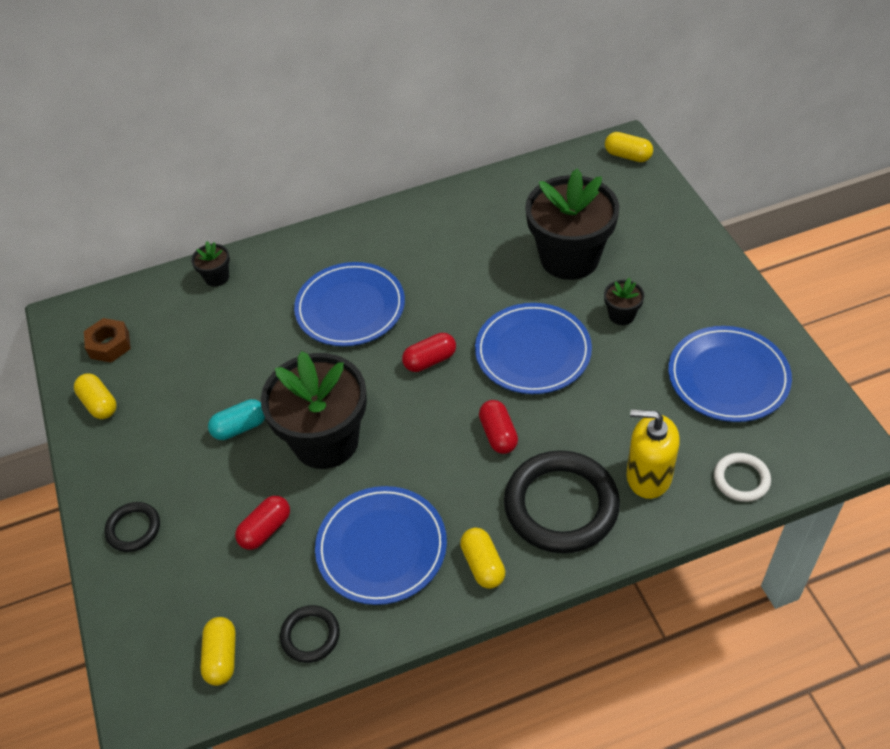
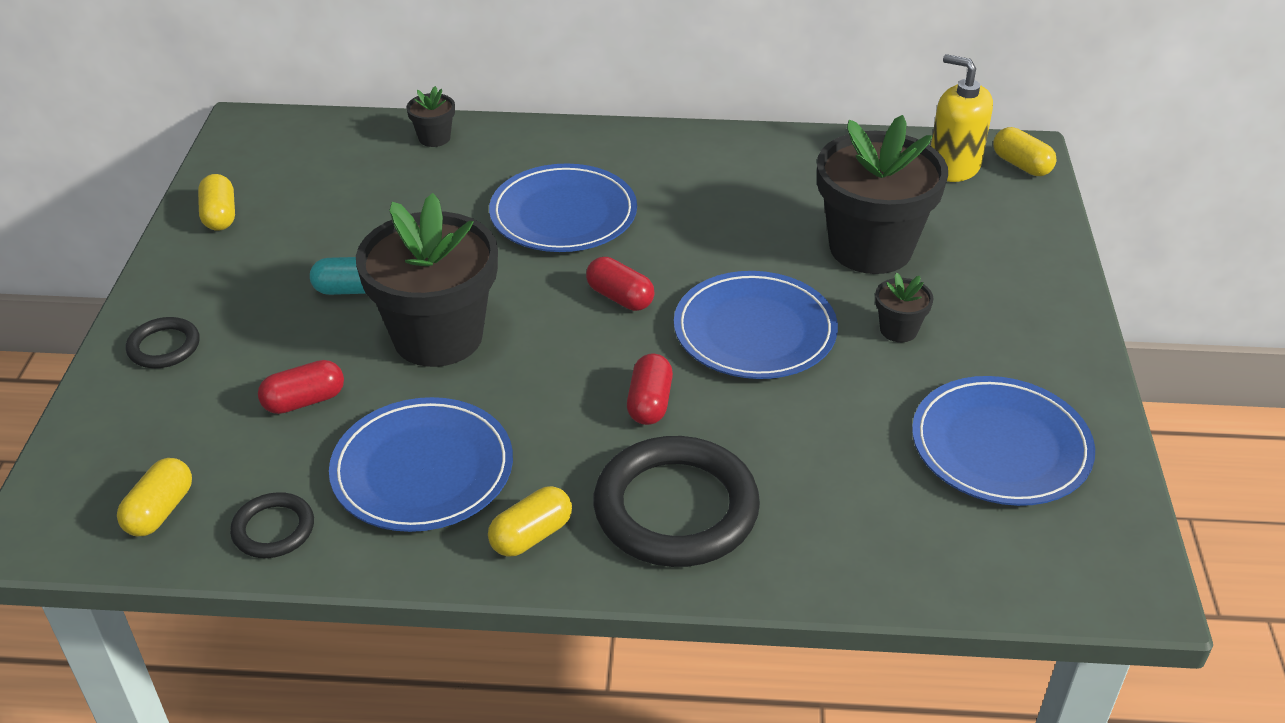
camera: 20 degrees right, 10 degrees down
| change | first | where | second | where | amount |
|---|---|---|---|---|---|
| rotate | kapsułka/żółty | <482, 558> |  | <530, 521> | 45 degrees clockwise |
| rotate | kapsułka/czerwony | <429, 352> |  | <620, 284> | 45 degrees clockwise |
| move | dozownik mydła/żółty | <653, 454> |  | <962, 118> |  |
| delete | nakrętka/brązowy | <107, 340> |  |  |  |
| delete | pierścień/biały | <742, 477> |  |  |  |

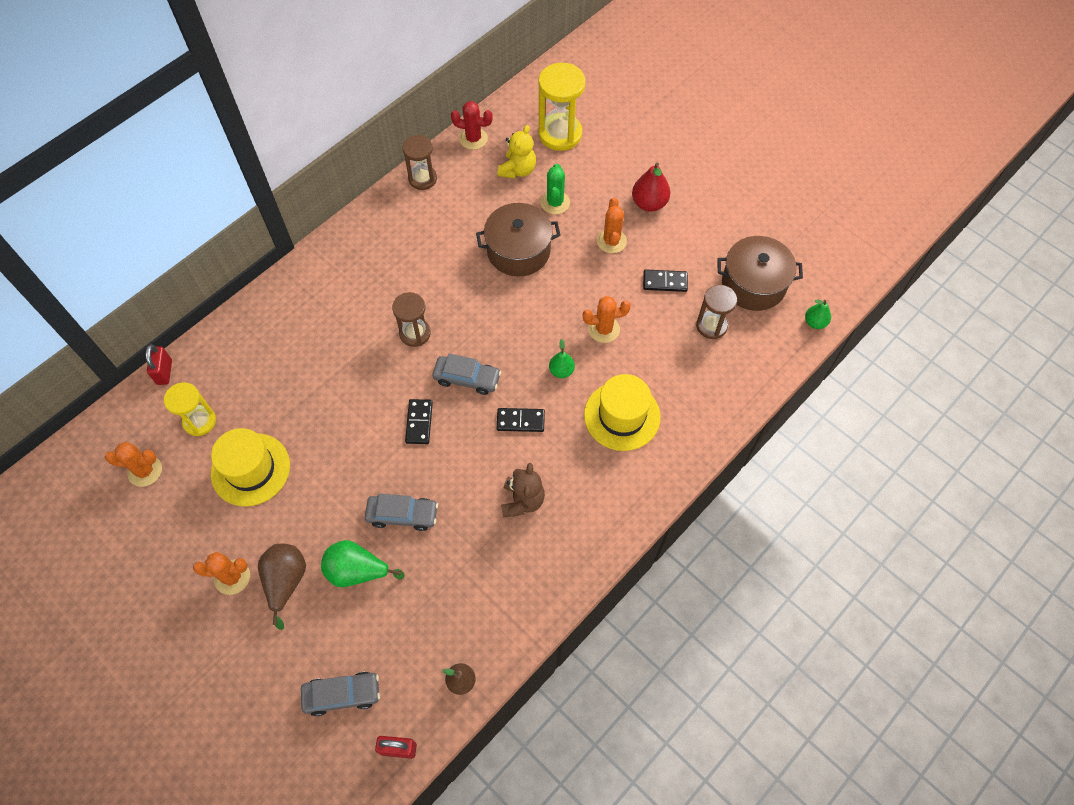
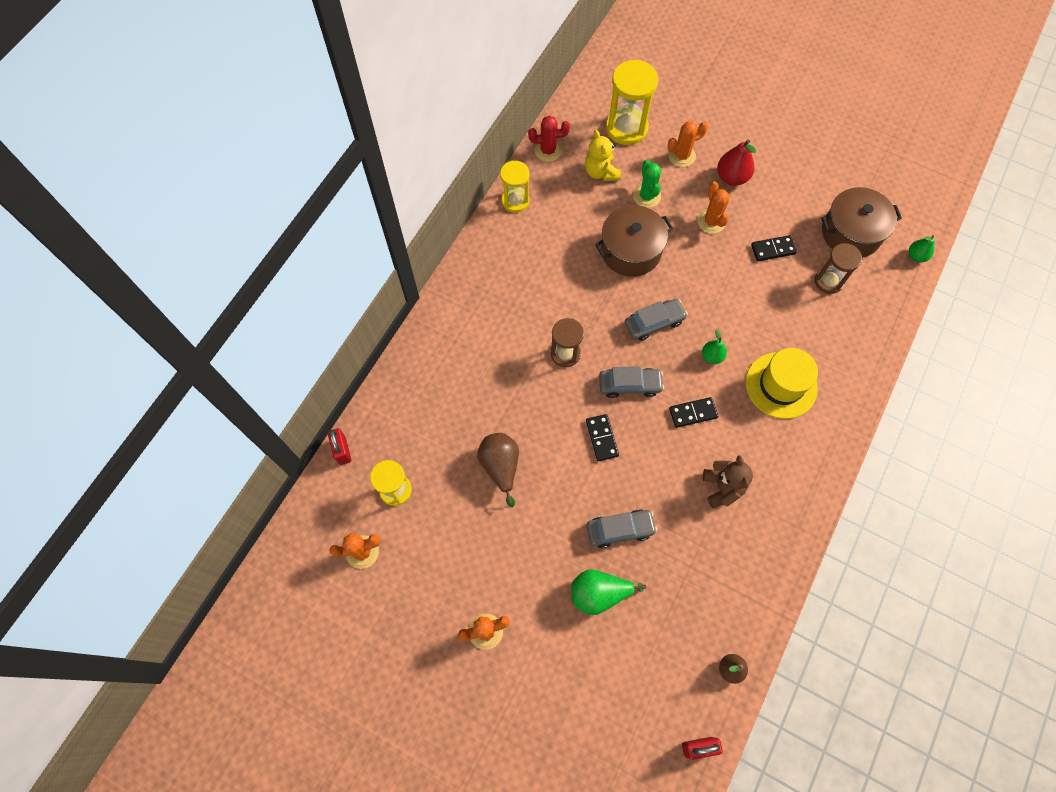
camera: 15 degrees left, 5 degrees up
| change | first | where | second | where | amount |
|---|---|---|---|---|---|
| move | gruszka/brązowy | <282, 587> |  | <498, 470> |  |
| recolor | klepsydra/brązowy | <419, 162> | klepsydra/żółty | <515, 187> |  |
| rotate | miś/żółty | <517, 152> |  | <603, 155> | 150 degrees clockwise |
| move | samochód/szary | <340, 694> |  | <656, 320> |  |
| move | kaktus/pomarańczowy | <607, 319> |  | <687, 144> |  |
| delete | kapelusz/żółty | <250, 467> |  |  |  |

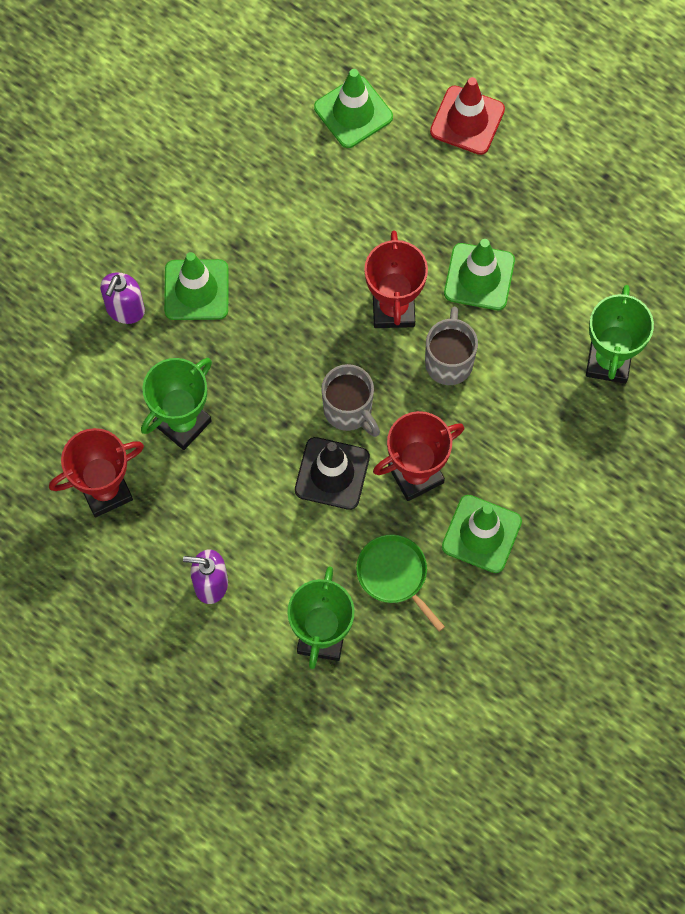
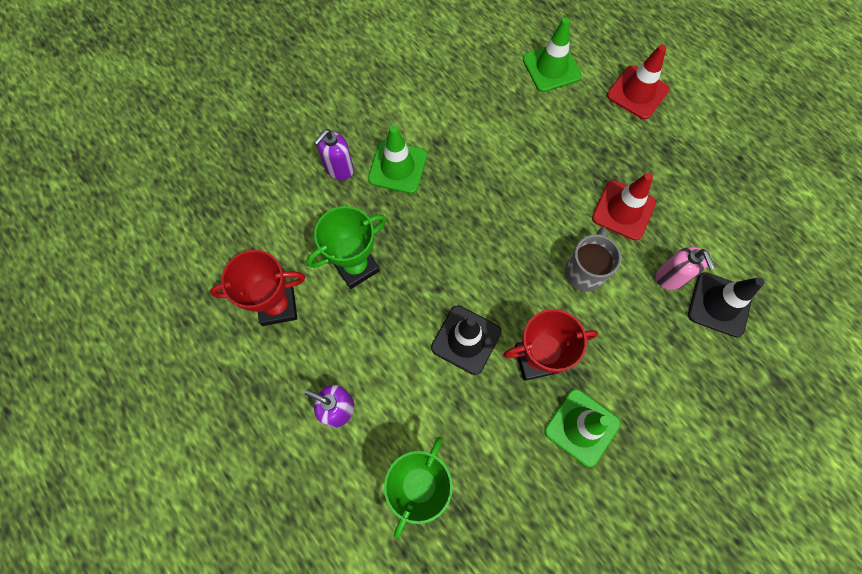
camera: 15 degrees right, 0 degrees up
| change | first | where | second | where | amount |
|---|---|---|---|---|---|
| recolor | pachołek/zielony | <479, 274> | pachołek/czerwony | <624, 206> |  |
| insert |  |  | dozownik mydła/różowy | <685, 268> |  |
| replace | puchar/zielony | <620, 334> | pachołek/czarny | <726, 304> |  |
| delete | kubek/szary | <350, 400> |  |  |  |
| delete | patelnia/zielony | <400, 583> |  |  |  |
| delete | puchar/czerwony | <396, 279> |  |  |  |

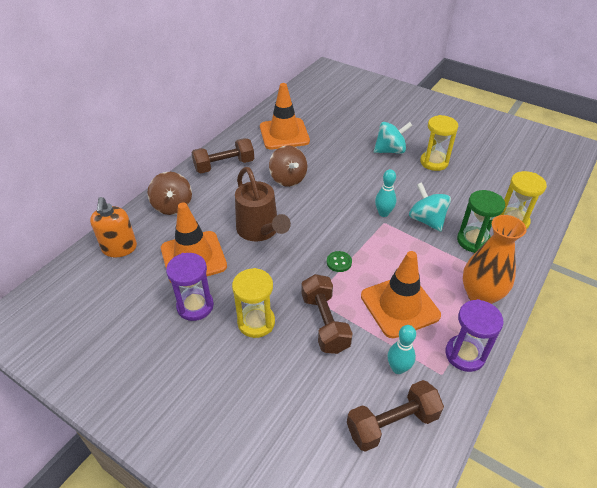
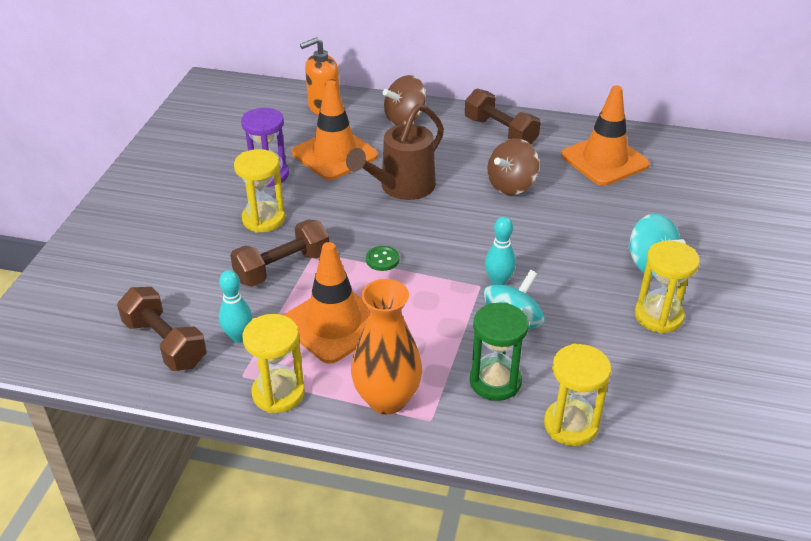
camera: 70 degrees right, 5 degrees down
| change | first | where | second | where | amount |
|---|---|---|---|---|---|
| recolor | klepsydra/fioletowy | <474, 335> | klepsydra/żółty | <274, 363> |  |

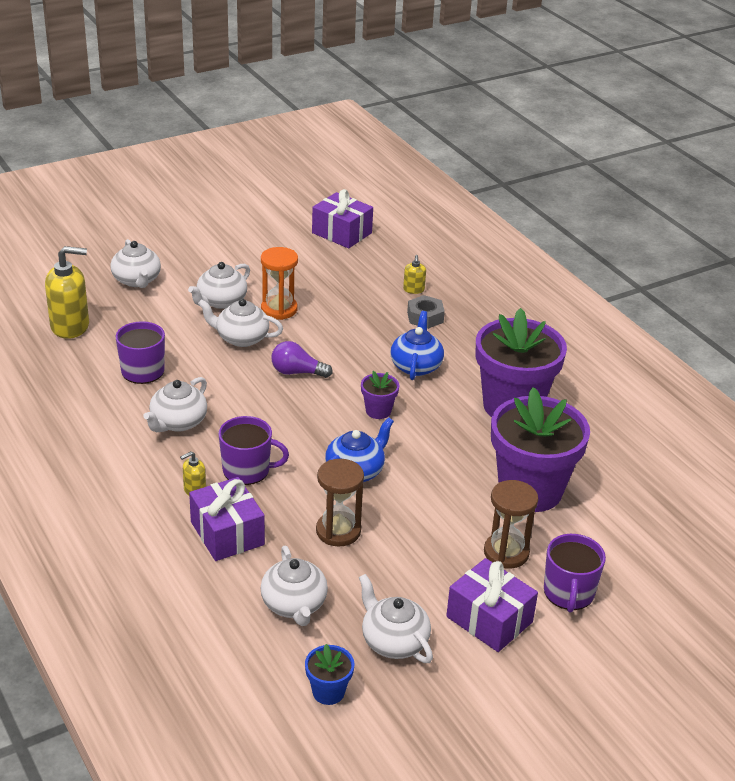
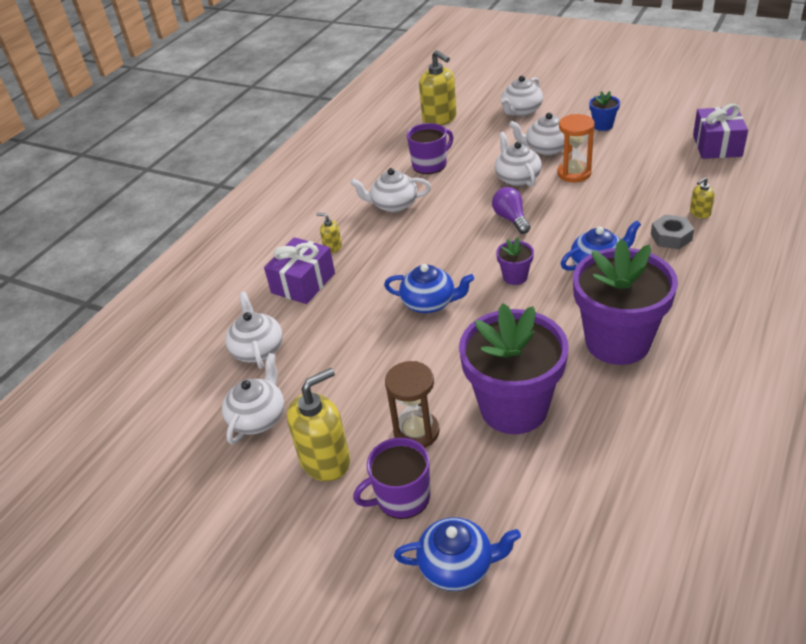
camera: 65 degrees right, 5 degrees up
| change | first | where | second | where | amount |
|---|---|---|---|---|---|
| rotate | imbryk/biały | <294, 586> |  | <254, 330> | 120 degrees clockwise |
| replace | prezent/fioletowy | <492, 605> | dozownik mydła/żółty | <318, 424> |  |
| insert |  |  | imbryk/niebieski | <457, 554> |  |
| move | doniczka/niebieski | <329, 674> |  | <604, 111> |  |
| delete | kubek/fioletowy | <254, 450> |  |  |  |
| delete | klepsydra/brązowy | <340, 503> |  |  |  |

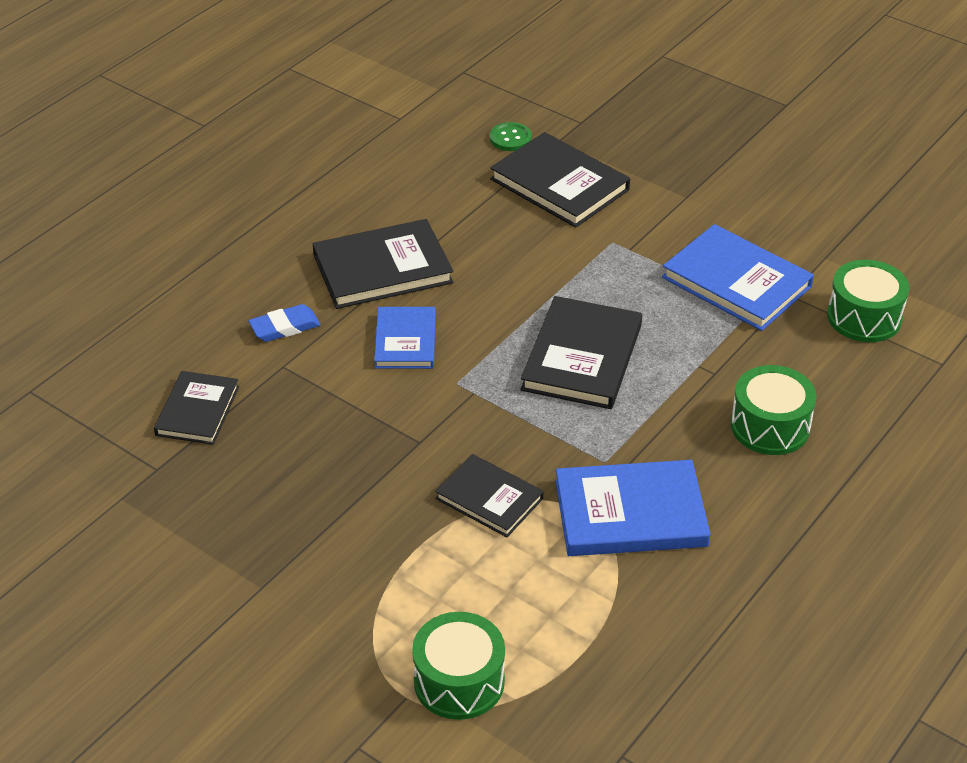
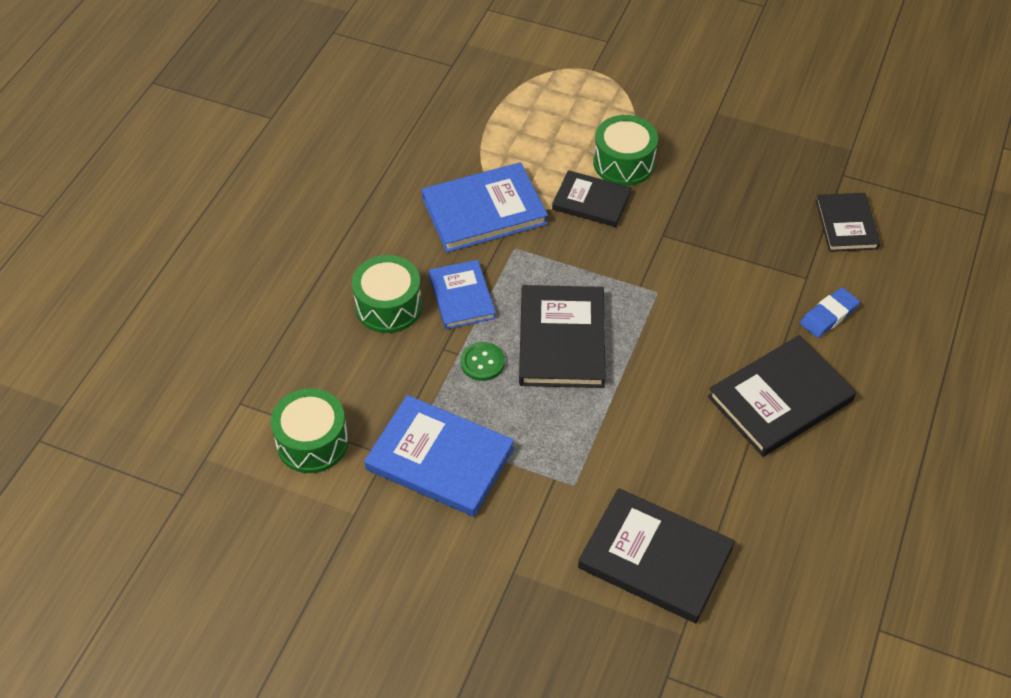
camera: 165 degrees right, 10 degrees up
| change | first | where | second | where | amount |
|---|---|---|---|---|---|
| move | książka/niebieski | <405, 338> |  | <462, 294> |  |
| move | guzik/zielony | <511, 136> |  | <483, 361> |  |
| move | bęben/zielony | <458, 666> |  | <625, 150> |  |

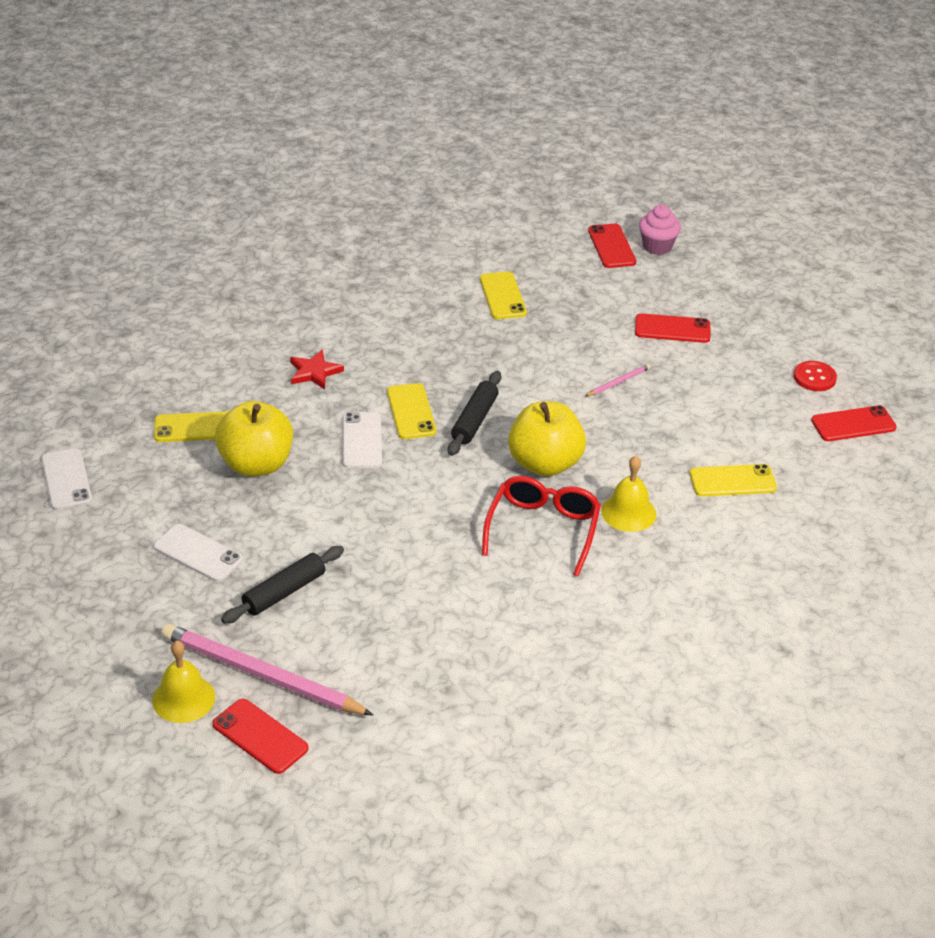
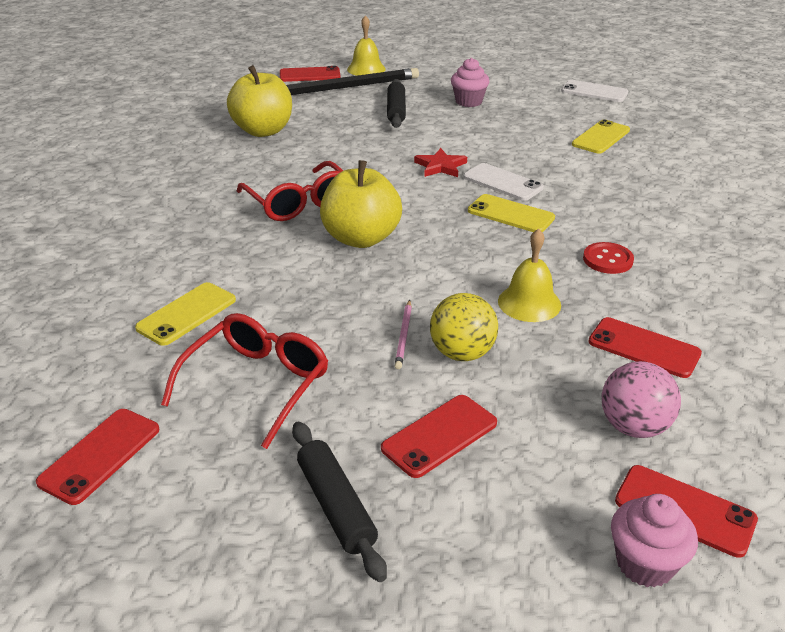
camera: 135 degrees right, 5 degrees down
| change | first | where | second | where | amount |
|---|---|---|---|---|---|
| insert |  |  | okulary/czerwony | <244, 381> |  |
| move | jabłko/żółty | <254, 439> |  | <259, 101> |  |
| recolor | ołówek/różowy | <267, 670> | ołówek/czarny | <352, 81> |  |
| move | wałek do ciasta/czarny | <474, 413> |  | <339, 501> |  |
| move | gwiazda/czerwony | <317, 369> |  | <440, 162> |  |
| insert |  |  | piłka/żółty | <464, 327> |  |
| replace | telefon/biały | <198, 553> | muffinka/różowy | <470, 82> |  |
| move | dzwonek/żółty | <629, 494> |  | <529, 275> |  |
| move | guzik/czerwony | <815, 376> |  | <608, 258> |  |
| recolor | telefon/żółty | <503, 295> | telefon/czerwony | <645, 347> |  |
| insert |  |  | piłka/różowy | <641, 399> |  |

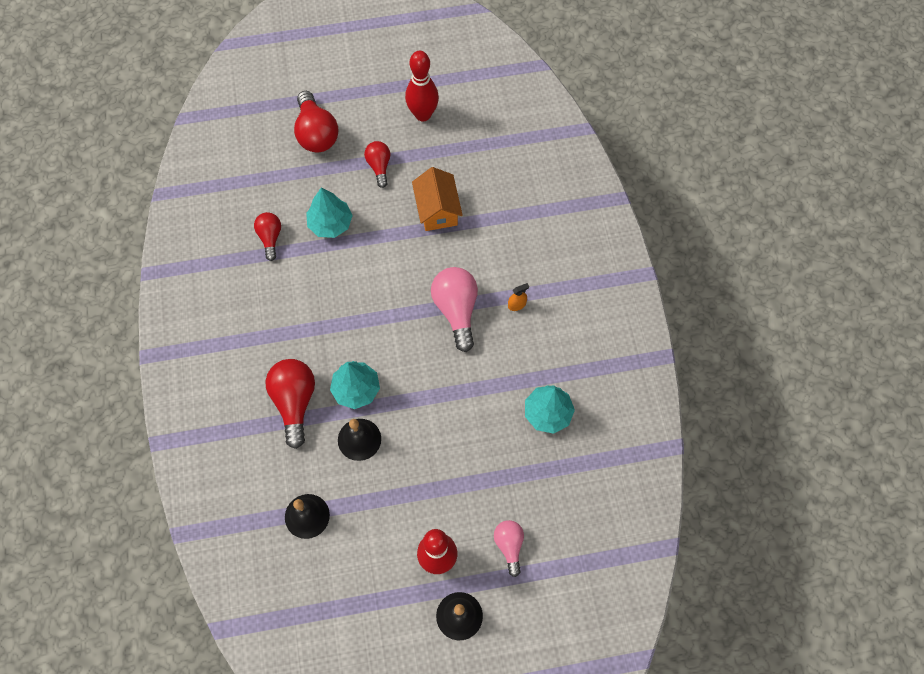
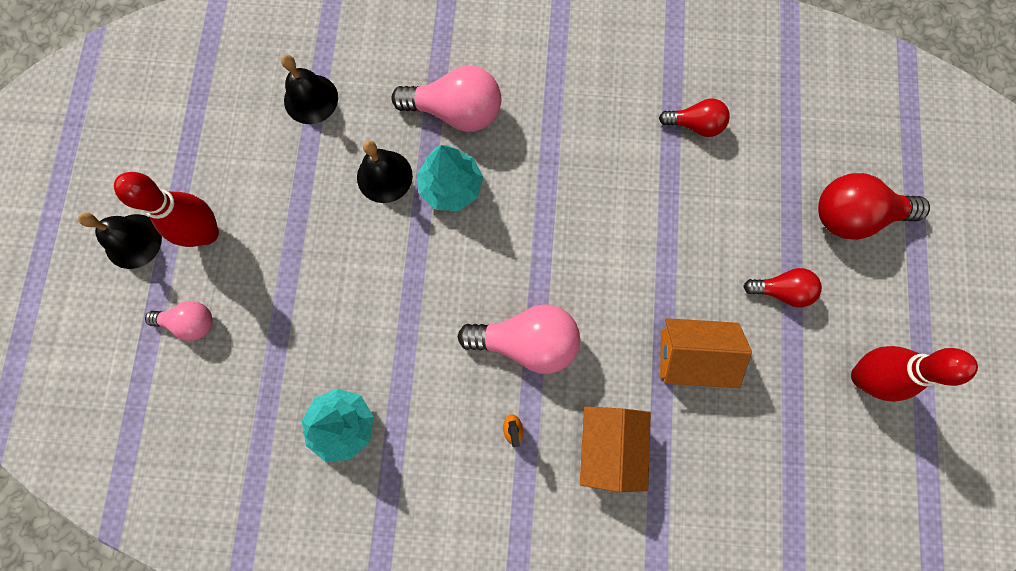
camera: 105 degrees right, 10 degrees up
| change | first | where | second | where | amount |
|---|---|---|---|---|---|
| recolor | żarówka/czerwony | <290, 404> | żarówka/różowy | <446, 99> |  |
| insert |  |  | domek/pomarańczowy | <615, 449> |  |
| delete | drzewko/turkusowy | <329, 213> |  |  |  |

